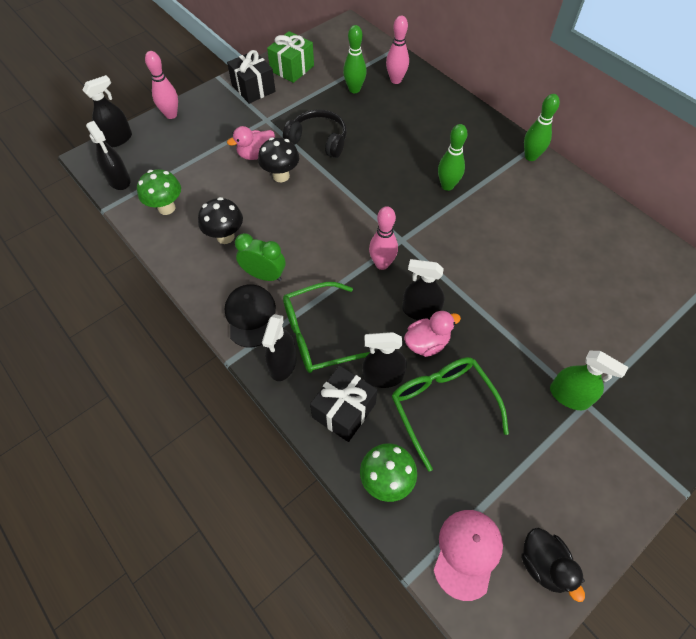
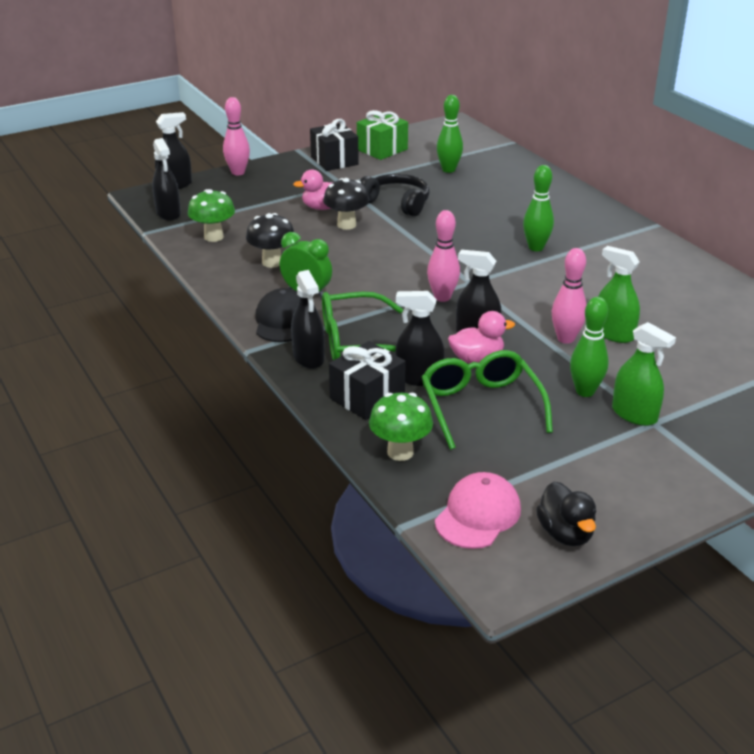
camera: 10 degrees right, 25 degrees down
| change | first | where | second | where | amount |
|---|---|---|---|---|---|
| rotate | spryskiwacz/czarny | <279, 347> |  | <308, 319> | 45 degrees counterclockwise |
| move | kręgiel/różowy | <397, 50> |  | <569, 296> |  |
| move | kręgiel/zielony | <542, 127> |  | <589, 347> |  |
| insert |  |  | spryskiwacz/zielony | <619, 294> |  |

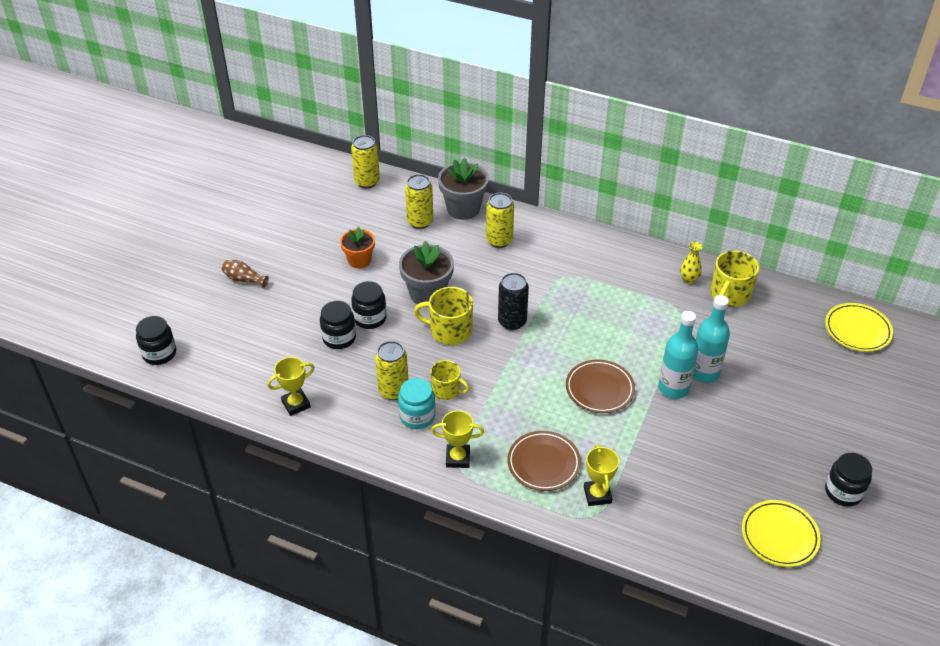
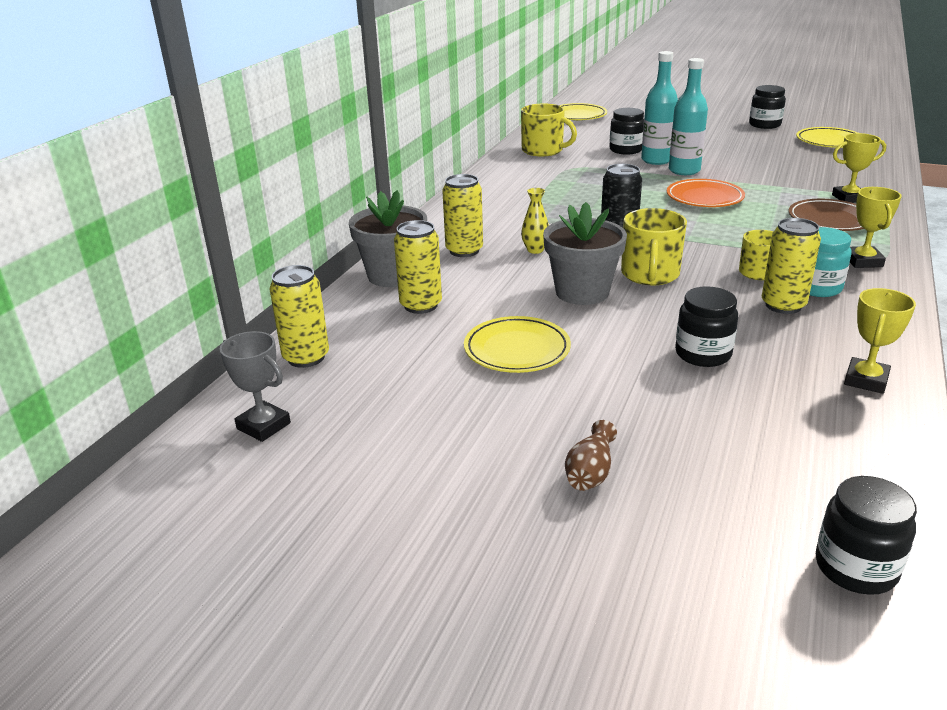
camera: 90 degrees left, 15 degrees down
| change | first | where | second | where | amount |
|---|---|---|---|---|---|
| insert |  |  | puchar/szary | <255, 386> |  |
| replace | doniczka/pomarańczowy | <357, 247> | talerz/żółty | <517, 344> |  |
| move | wazon/żółty | <691, 263> |  | <535, 221> |  |
| move | słoik/czarny | <369, 305> |  | <626, 131> |  |
| recolor | talerz/brązowy | <600, 386> | talerz/pomarańczowy | <706, 193> |  |
| rotate | puchar/żółty | <291, 386> |  | <880, 341> | 60 degrees clockwise |

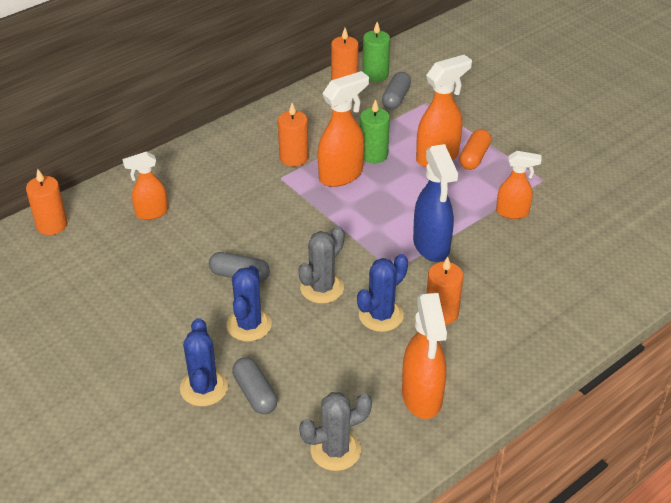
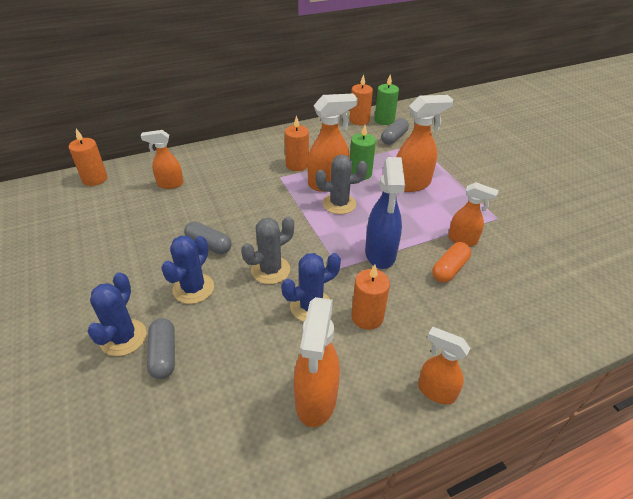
camera: 15 degrees right, 0 degrees up
| change | first | where | second | where | amount |
|---|---|---|---|---|---|
| move | kaktus/szary | <335, 431> |  | <341, 184> |  |
| insert |  |  | spryskiwacz/pomarańczowy | <444, 365> |  |
| move | kapsułka/pomarańczowy | <475, 149> |  | <451, 262> |  |

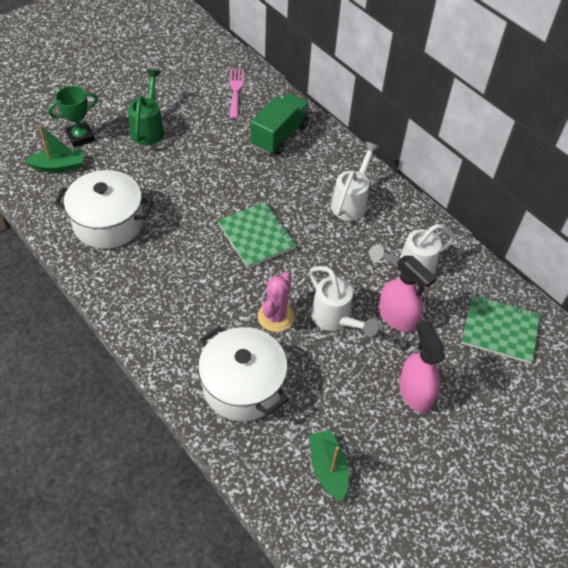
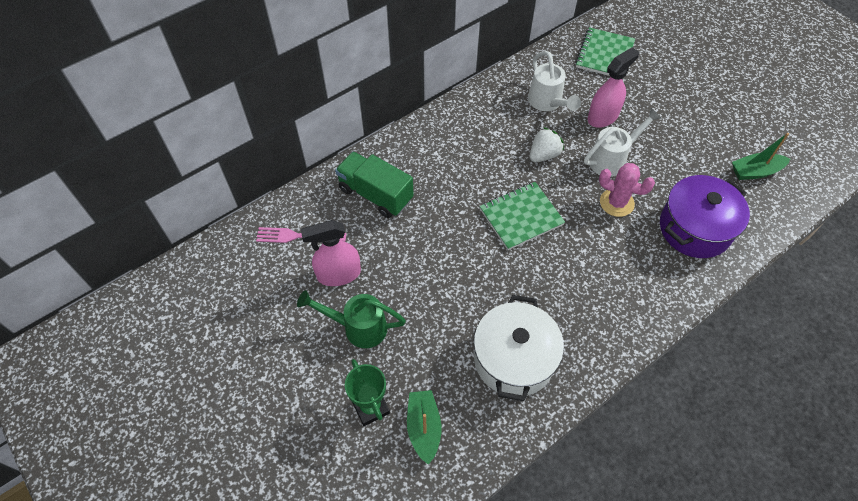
camera: 85 degrees left, 5 degrees up
| change | first | where | second | where | amount |
|---|---|---|---|---|---|
| move | spryskiwacz/różowy | <422, 366> |  | <331, 253> |  |
| insert |  |  | truskawka/biały | <547, 144> |  |
| recolor | garnek/biały | <243, 373> | garnek/fioletowy | <705, 216> |  |
| delete | konewka/biały | <355, 181> |  |  |  |

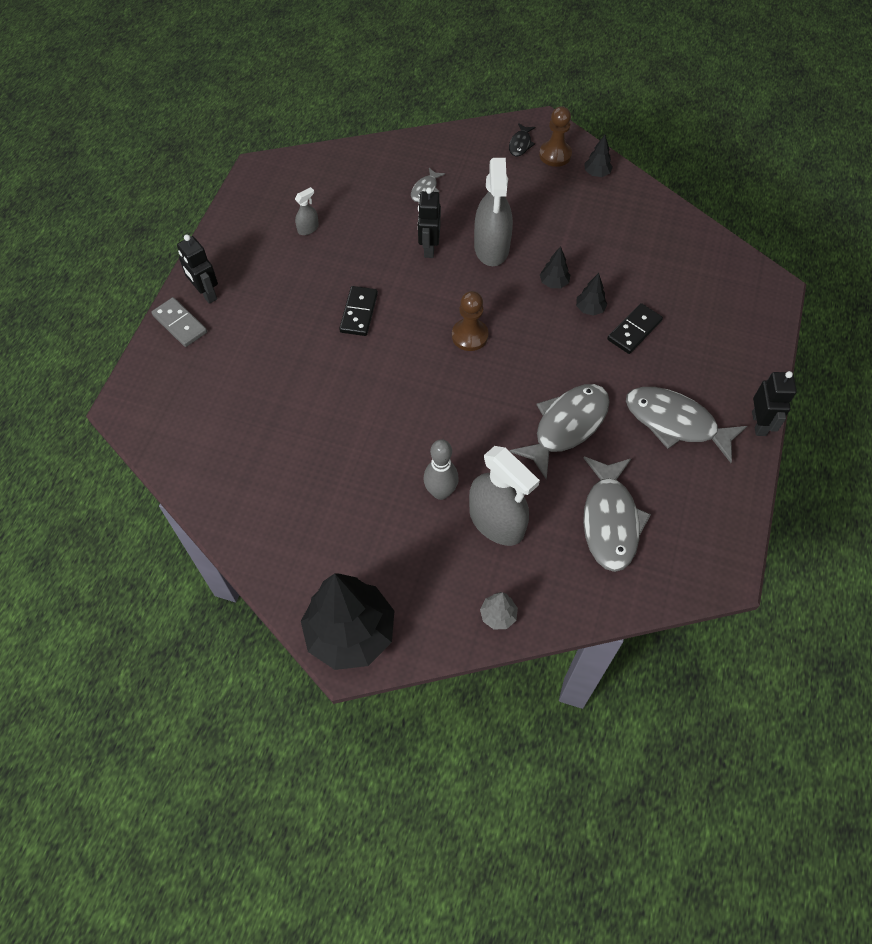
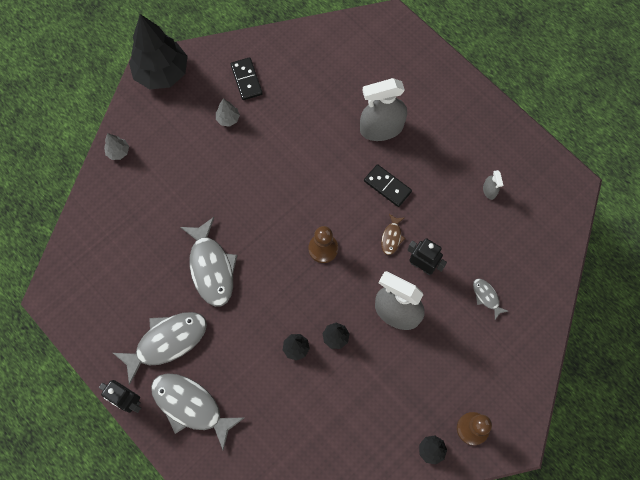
camera: 120 degrees right, 10 degrees up
| change | first | where | second | where | amount |
|---|---|---|---|---|---|
| move | ryba/szary | <617, 514> |  | <198, 411> |  |
| insert |  |  | drzewko/szary | <228, 113> |  |
| move | kostka domina/czarny | <635, 328> |  | <247, 78> |  |
| move | spryskiwacz/szary | <504, 496> |  | <383, 109> |  |
| insert |  |  | ryba/brązowy | <393, 234> |  |
| delete | kostka domina/szary | <179, 322> |  |  |  |
| delete | robot/czarny | <197, 269> |  |  |  |
| delete | kręgiel/szary | <441, 469> |  |  |  |
| delete | ryba/czarny | <522, 139> |  |  |  |

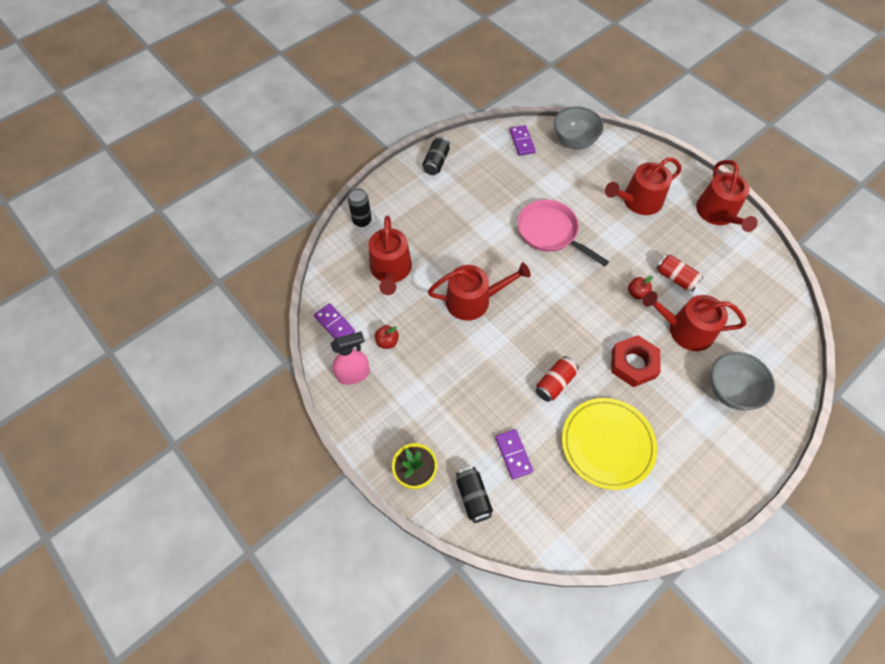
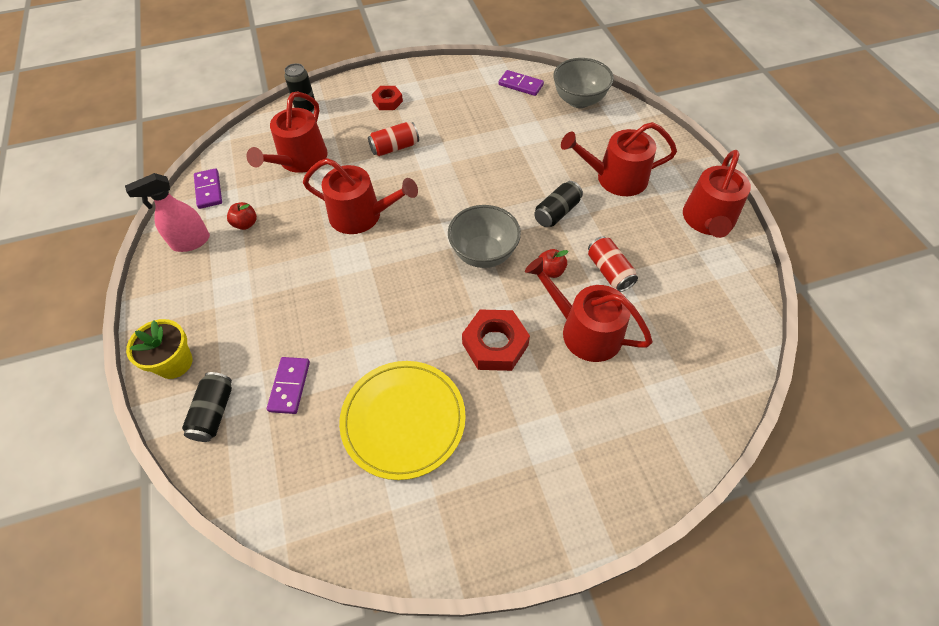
camera: 25 degrees right, 5 degrees down
| change | first | where | second | where | amount |
|---|---|---|---|---|---|
| rotate | spryskiwacz/różowy | <350, 358> |  | <167, 212> | 150 degrees clockwise |
| move | puszka/czerwony | <557, 379> |  | <393, 139> |  |
| insert |  |  | nakrętka/czerwony | <387, 98> |  |
| move | miska/szary | <742, 381> |  | <484, 236> |  |
| rotate | kostka domina/fioletowy | <522, 140> |  | <521, 83> | 75 degrees counterclockwise |
| move | puszka/czarny | <436, 155> |  | <558, 204> |  |
| delete | patelnia/różowy | <563, 233> |  |  |  |

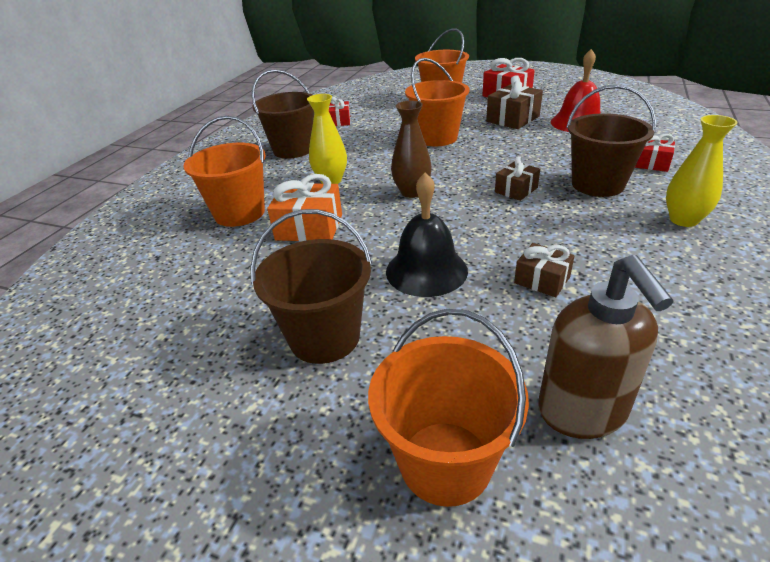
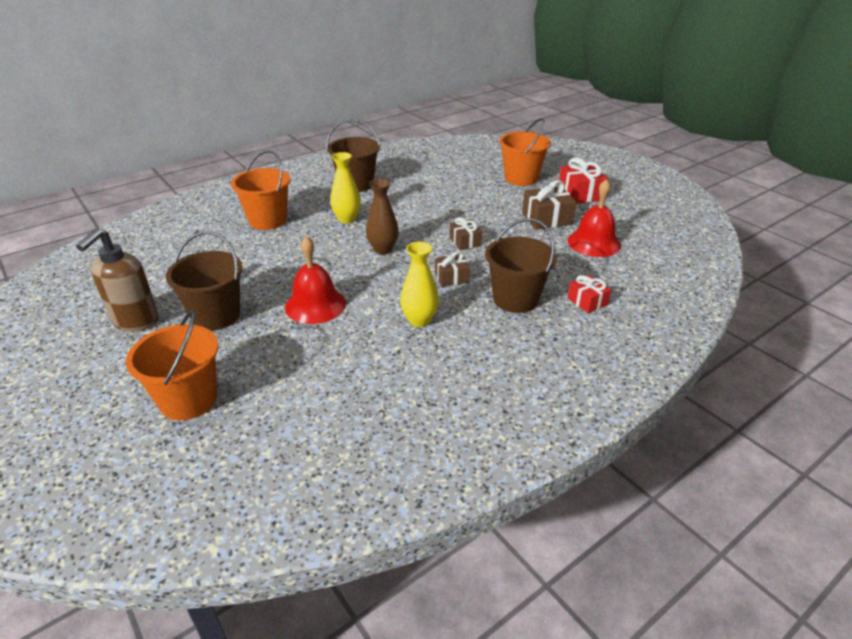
camera: 30 degrees right, 0 degrees up
| change | first | where | second | where | amount |
|---|---|---|---|---|---|
| move | dozownik mydła/brązowy | <606, 347> |  | <117, 280> |  |
| recolor | dzwonek/czarny | <427, 234> | dzwonek/czerwony | <315, 280> |  |
| move | wazon/żółty | <701, 171> |  | <419, 284> |  |
| move | prezent/brązowy | <544, 270> |  | <466, 233> |  |
| delete | prezent/pomarańczowy | <304, 208> |  |  |  |
| delete | prezent/czerwony | <339, 111> |  |  |  |
| delete | wiadro/pomarańczowy | <437, 102> |  |  |  |

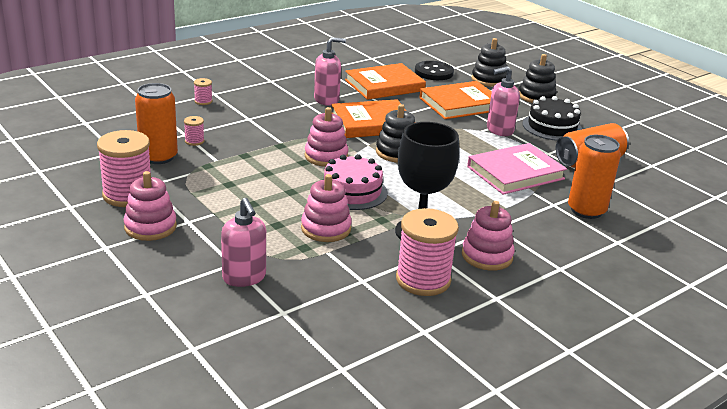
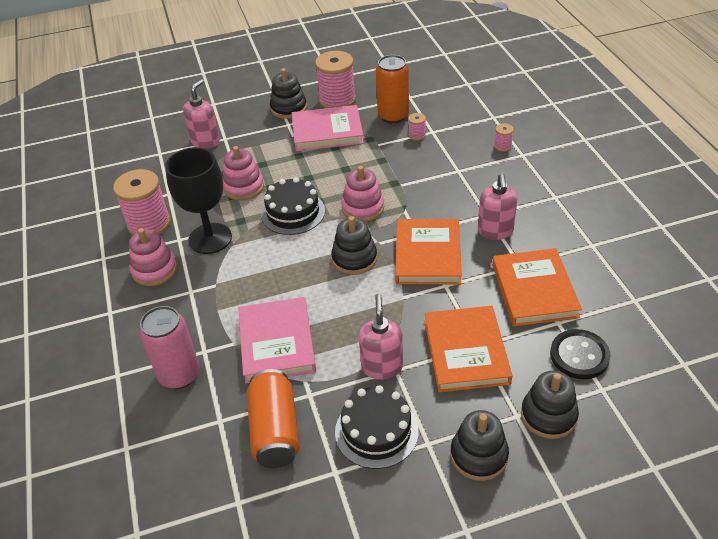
camera: 115 degrees right, 15 degrees up
| change | first | where | second | where | amount |
|---|---|---|---|---|---|
| recolor | puszka/pomarańczowy | <594, 177> | puszka/różowy | <169, 347> |  |
| rotate | dozownik mydła/różowy | <243, 242> |  | <201, 114> | 120 degrees clockwise |
| recolor | tort/różowy | <356, 182> | tort/czarny | <293, 206> |  |
| recolor | zabawka nakładanka/różowy | <150, 206> | zabawka nakładanka/czarny | <288, 93> |  |
| insert |  |  | książka/różowy | <328, 128> |  |

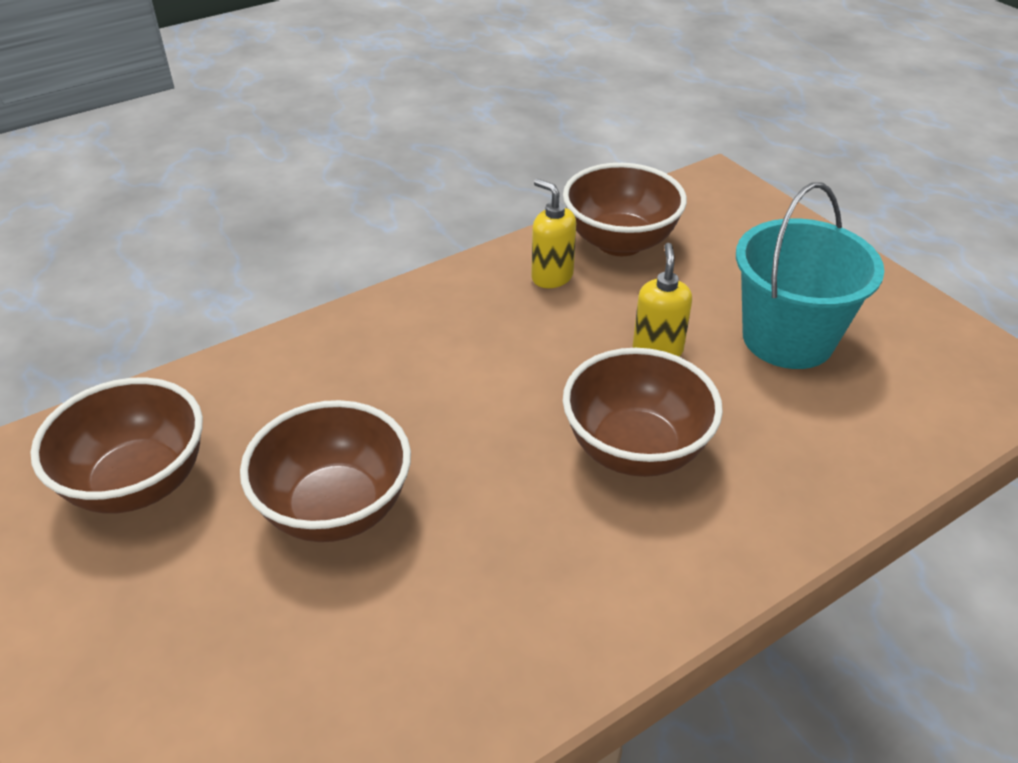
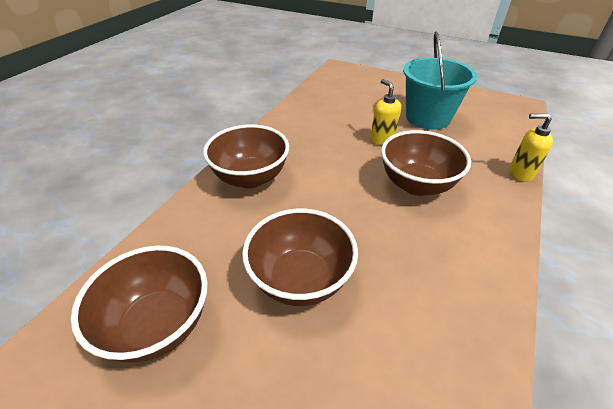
camera: 30 degrees left, 0 degrees up
| change | first | where | second | where | amount |
|---|---|---|---|---|---|
| move | miska/brązowy | <625, 209> |  | <246, 156> |  |
| move | dozownik mydła/żółty | <553, 233> |  | <531, 147> |  |

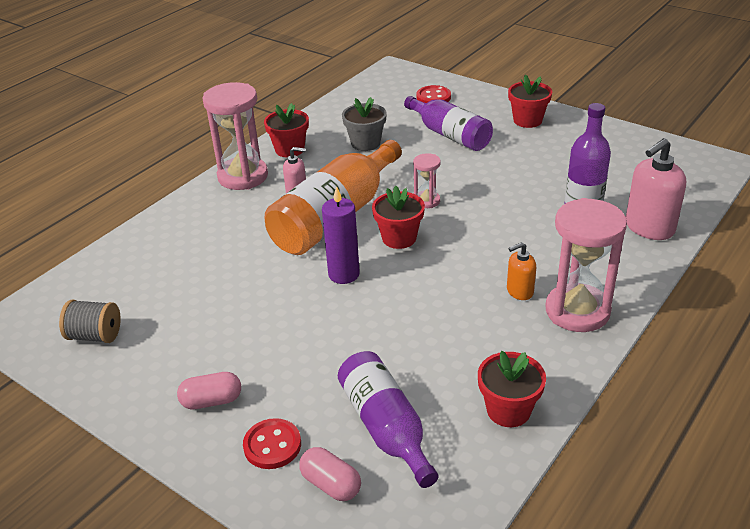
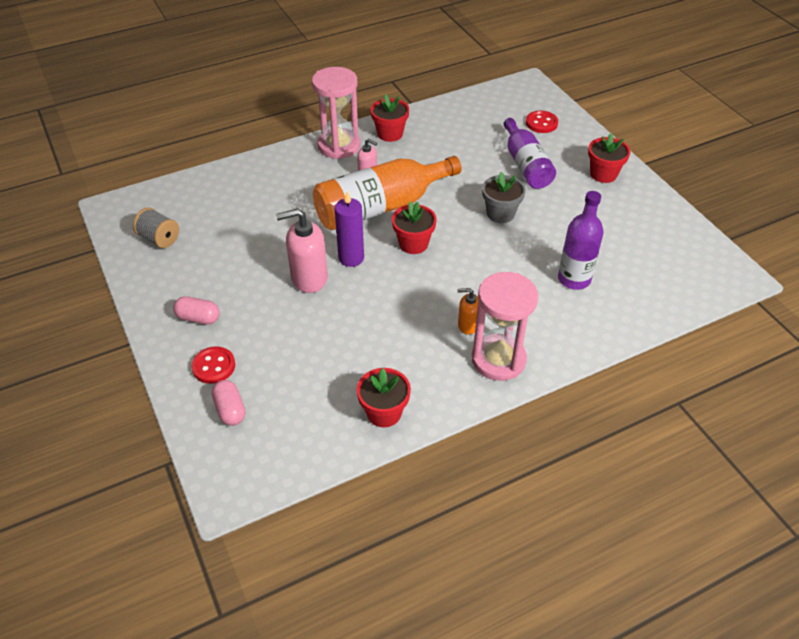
camera: 25 degrees right, 10 degrees up
| change | first | where | second | where | amount |
|---|---|---|---|---|---|
| move | dozownik mydła/różowy | <656, 189> |  | <302, 250> |  |
| move | doniczka/szary | <364, 124> |  | <504, 197> |  |
| delete | butelka/fioletowy | <388, 419> |  |  |  |
| delete | klepsydra/różowy | <427, 180> |  |  |  |

